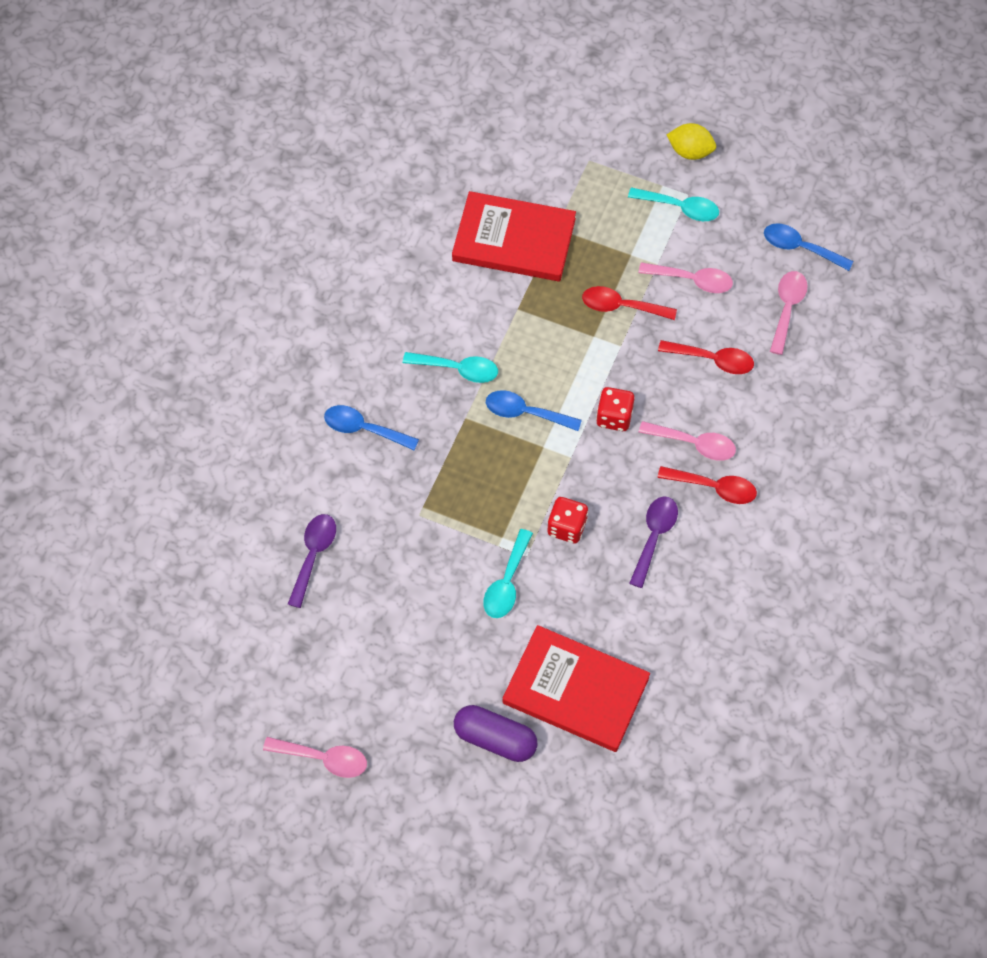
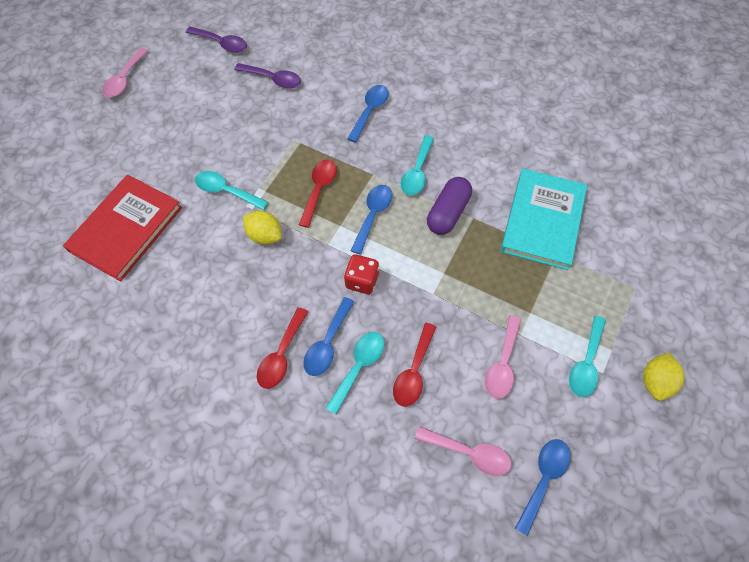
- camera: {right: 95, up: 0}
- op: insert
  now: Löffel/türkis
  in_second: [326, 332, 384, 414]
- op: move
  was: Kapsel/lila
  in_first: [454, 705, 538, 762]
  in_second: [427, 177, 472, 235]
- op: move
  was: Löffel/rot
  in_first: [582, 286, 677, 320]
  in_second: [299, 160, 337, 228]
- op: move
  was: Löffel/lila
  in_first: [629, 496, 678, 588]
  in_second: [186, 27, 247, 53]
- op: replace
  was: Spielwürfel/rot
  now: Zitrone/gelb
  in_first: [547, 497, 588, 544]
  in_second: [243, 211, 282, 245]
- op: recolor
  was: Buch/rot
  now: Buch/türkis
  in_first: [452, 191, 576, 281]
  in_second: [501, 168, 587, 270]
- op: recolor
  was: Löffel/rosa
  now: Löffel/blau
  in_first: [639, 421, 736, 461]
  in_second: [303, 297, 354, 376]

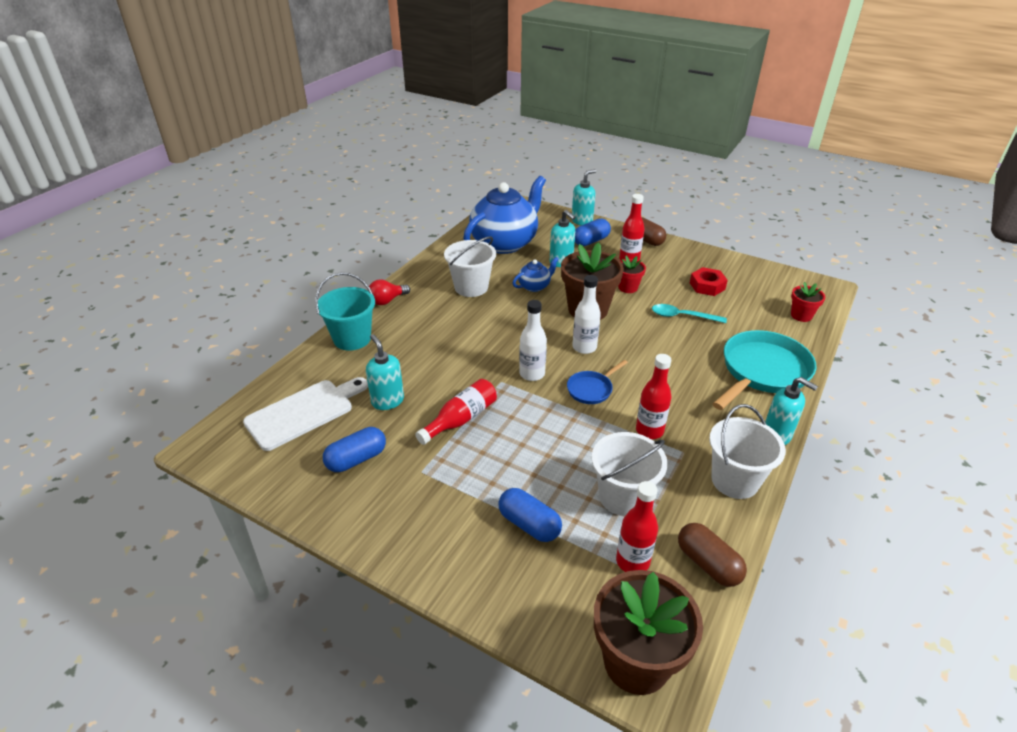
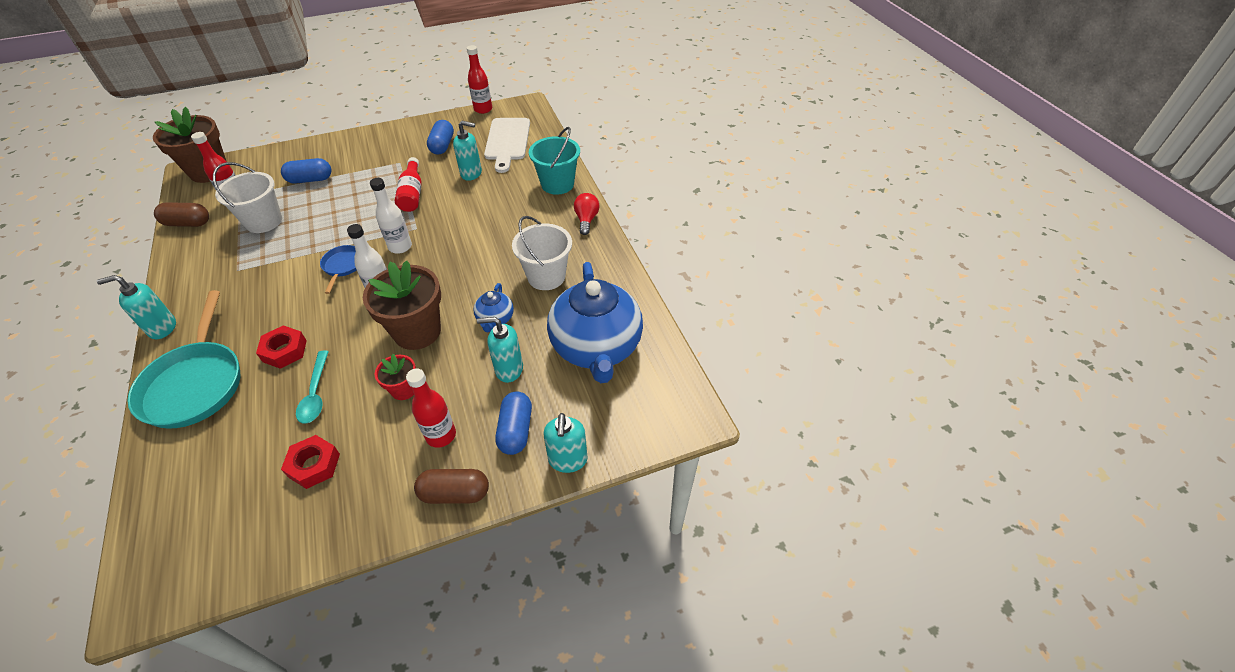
- camera: {right: 130, up: 10}
- op: delete
  was: Eimer/weiß
  in_first: [709, 404, 786, 499]
- op: delete
  was: Blumentopf/rot
  in_first: [791, 282, 825, 322]
- op: insert
  now: Sechskantmutter/rot
  in_second: [256, 325, 307, 369]
- op: move
  was: Flasche/rot
  in_first: [636, 354, 671, 439]
  in_second: [467, 45, 492, 114]
- op: rotate
  was: Löffel/türkis
  in_first: [652, 304, 727, 323]
  in_second: [296, 350, 329, 424]
  clockwise: 120

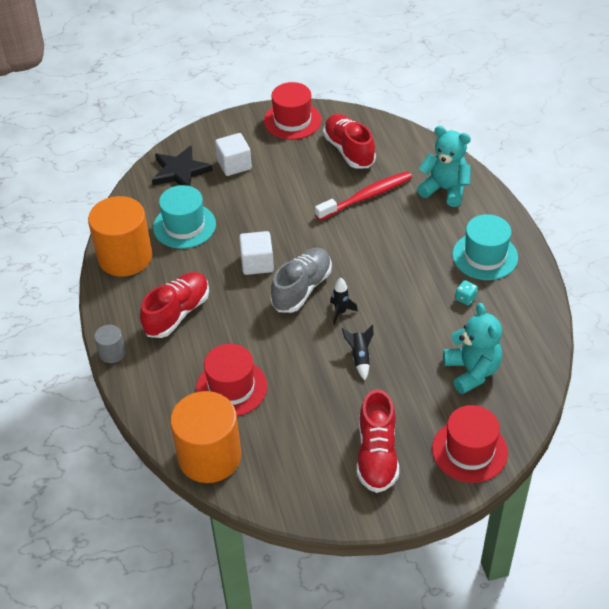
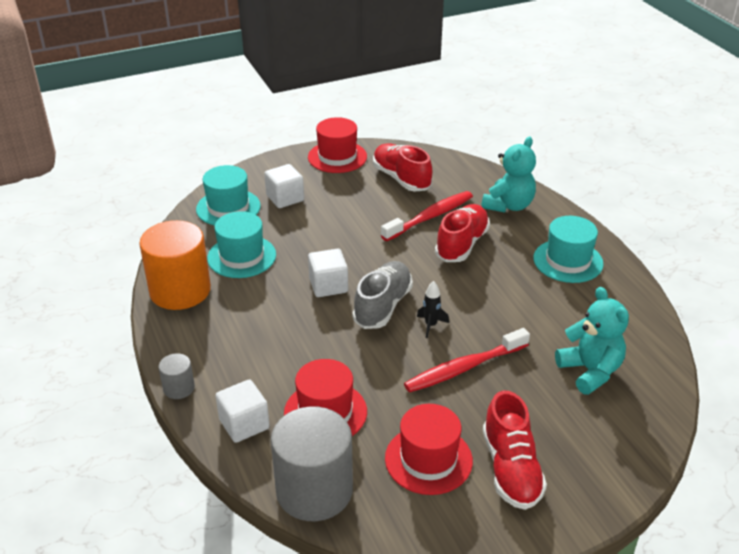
- camera: {right: -10, up: -10}
- op: delete
  was: Spielwürfel/türkis
  in_first: [455, 280, 478, 305]
- op: insert
  now: Kubus/weiß
  in_second: [216, 379, 270, 443]
- op: move
  was: Schuh/rot
  in_first: [140, 272, 209, 338]
  in_second: [435, 204, 490, 262]
- op: move
  was: Hut/rot
  in_first: [432, 405, 508, 483]
  in_second: [385, 404, 473, 495]
- op: replace
  was: Stern/schwarz
  now: Hut/türkis
  in_first: [152, 146, 213, 186]
  in_second: [196, 165, 261, 226]
- op: replace
  was: Rakete/schwarz
  now: Zahnbürste/rot
  in_first: [342, 325, 373, 380]
  in_second: [404, 328, 530, 393]
- op: recolor
  was: Vollzylinder/orange
  now: Vollzylinder/grau
  in_first: [170, 391, 241, 483]
  in_second: [271, 406, 353, 521]
- op: rotate
  was: Teddybär/türkis
  in_first: [417, 126, 471, 207]
  in_second: [481, 136, 536, 213]
  clockwise: 105

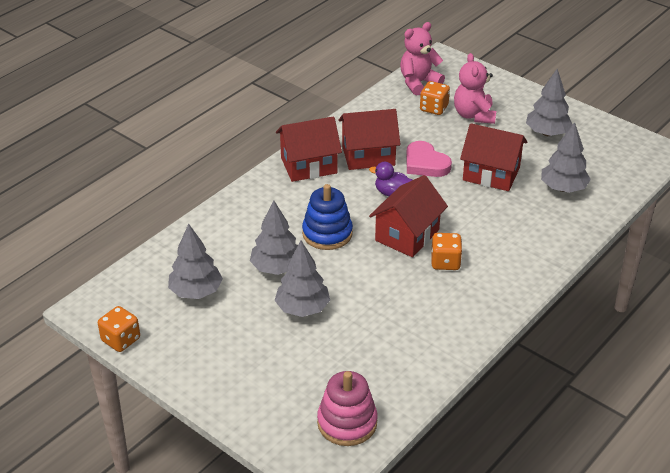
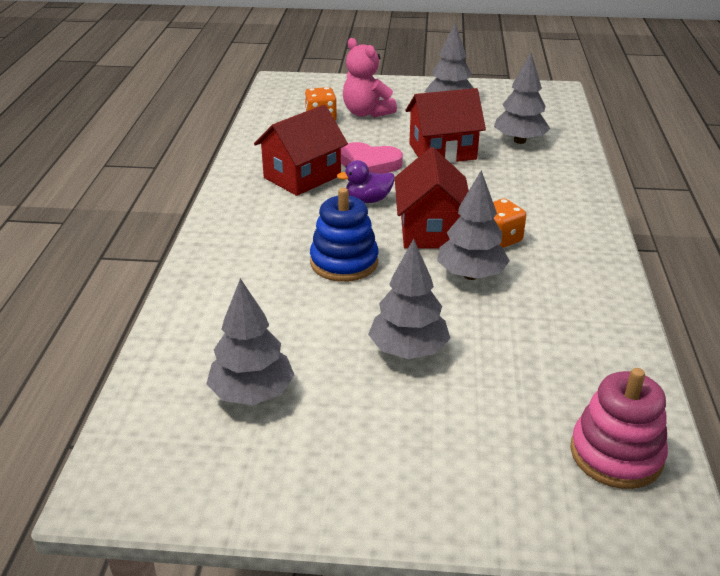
- camera: {right: -35, up: -5}
- op: delete
  was: Spielwürfel/orange
  in_first: [98, 306, 140, 352]
- op: delete
  was: Haus/rot
  in_first: [276, 116, 342, 182]
- op: delete
  was: Teddybär/rosa
  in_first: [400, 22, 445, 96]
- op: move
  was: Baum/grau
  in_first: [250, 200, 298, 275]
  in_second: [437, 170, 510, 280]

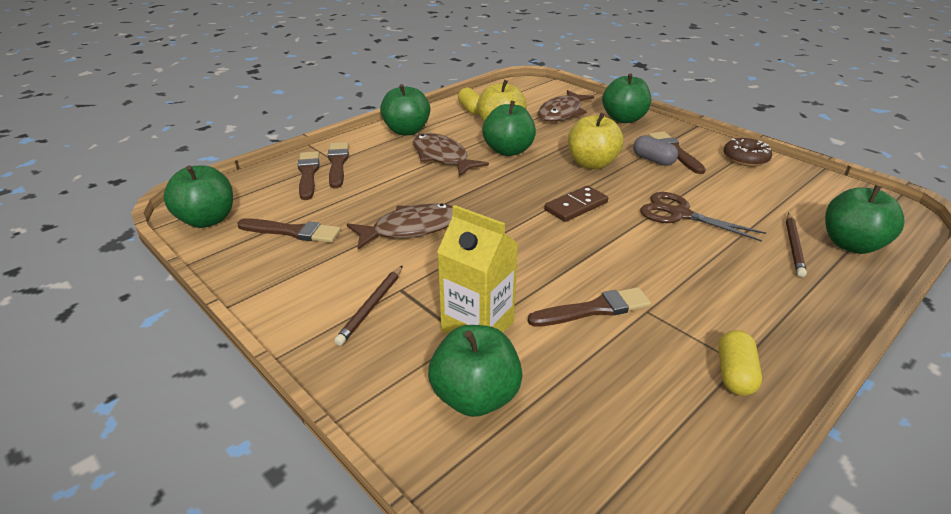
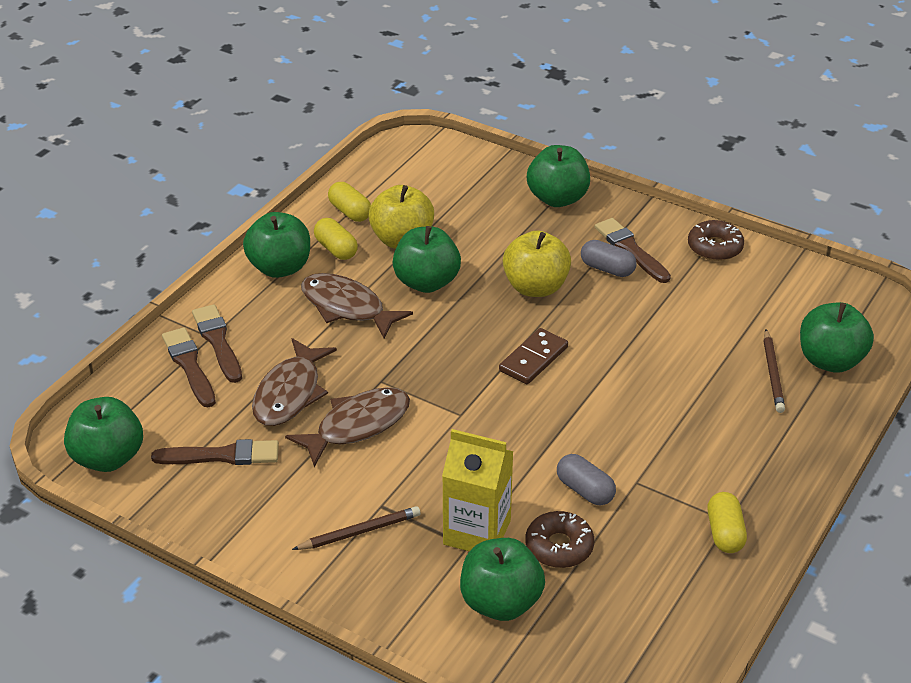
- camera: {right: -15, up: 5}
- op: delete
  was: Schere/braun
  in_first: [640, 192, 766, 242]
- op: insert
  now: Kapsel/gelb
  in_second: [314, 218, 358, 260]
- op: insert
  now: Donut/braun
  in_second: [525, 511, 594, 568]
- op: move
  was: Fisch/braun
  in_first: [538, 90, 594, 122]
  in_second: [252, 338, 337, 426]
- op: replace
  was: Pinsel/braun
  now: Kapsel/grau
  in_first: [528, 287, 651, 327]
  in_second: [557, 454, 616, 505]
- op: rotate
  was: Bleistift/braun
  in_first: [334, 265, 403, 346]
  in_second: [292, 506, 421, 550]
  clockwise: -120

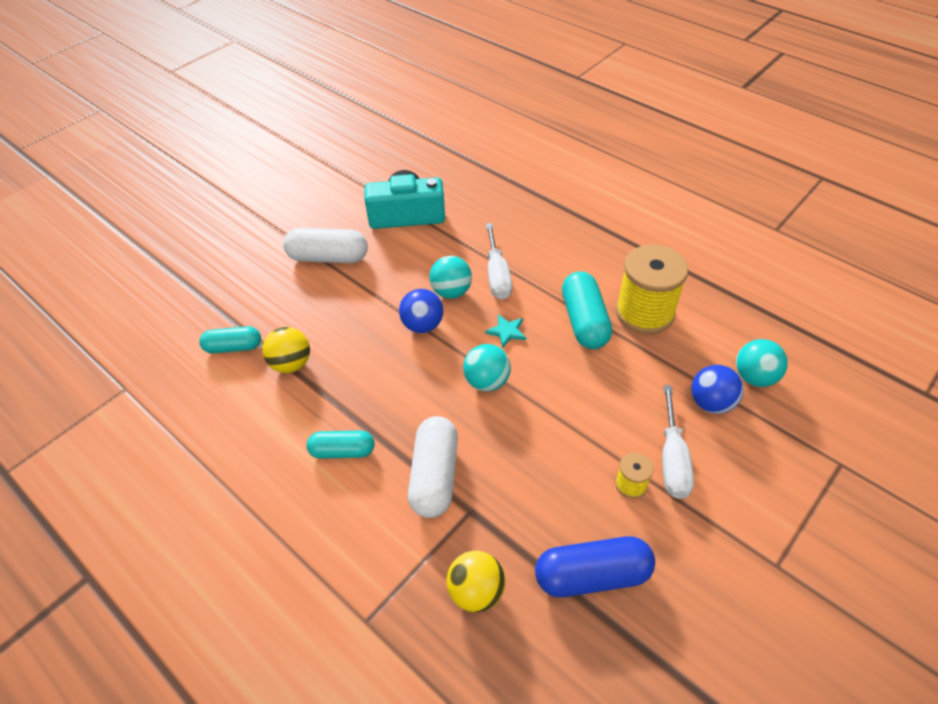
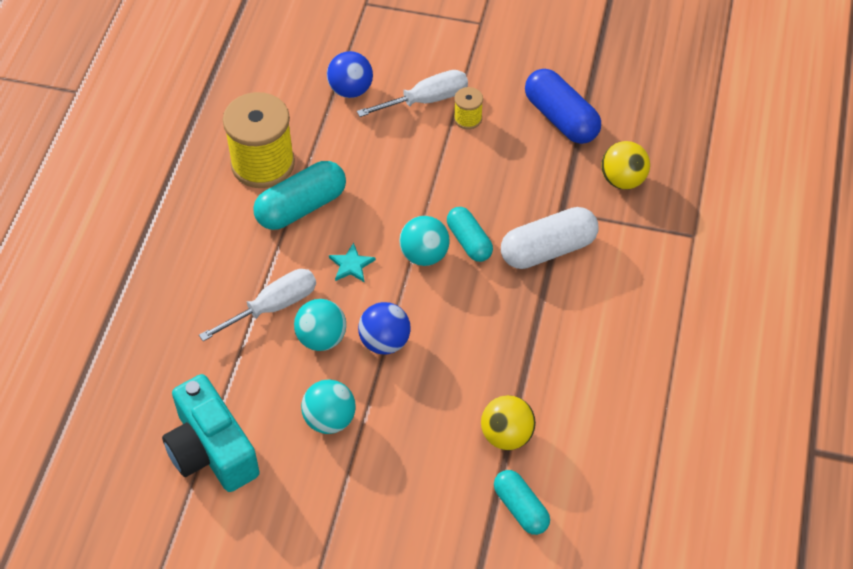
- camera: {right: -120, up: 5}
- op: delete
  was: Kapsel/weiß
  in_first: [283, 228, 368, 263]
- op: move
  was: Kapsel/türkis
  in_first: [307, 430, 374, 459]
  in_second: [447, 207, 493, 262]
- op: move
  was: Ball/türkis
  in_first: [736, 339, 788, 387]
  in_second: [301, 380, 356, 434]

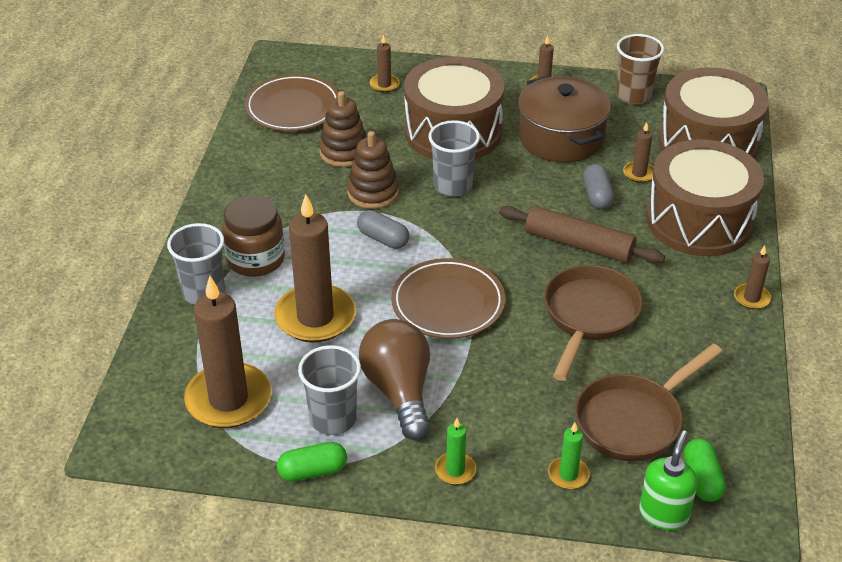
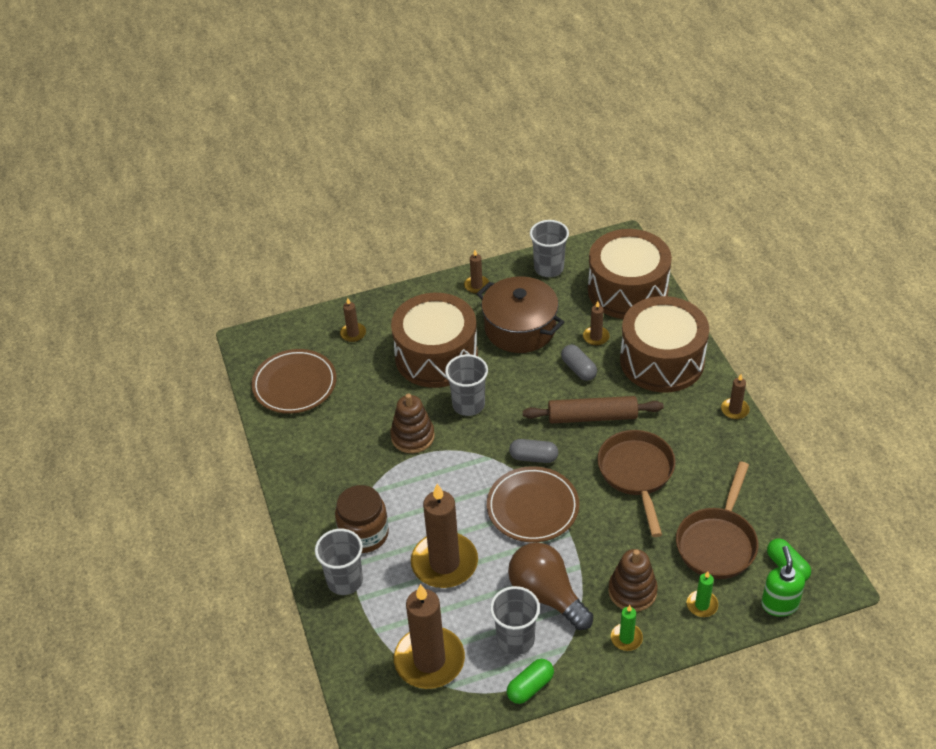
- camera: {right: -25, up: 5}
- op: move
  was: Stapelspielzeug/braun
  in_first: [319, 91, 367, 167]
  in_second: [608, 549, 658, 612]
- op: move
  was: Kapsel/grau
  in_first: [357, 210, 409, 249]
  in_second: [509, 439, 558, 463]
- op: recolor
  was: Becher/braun
  now: Becher/grau
  in_first: [616, 34, 664, 104]
  in_second: [530, 220, 569, 277]

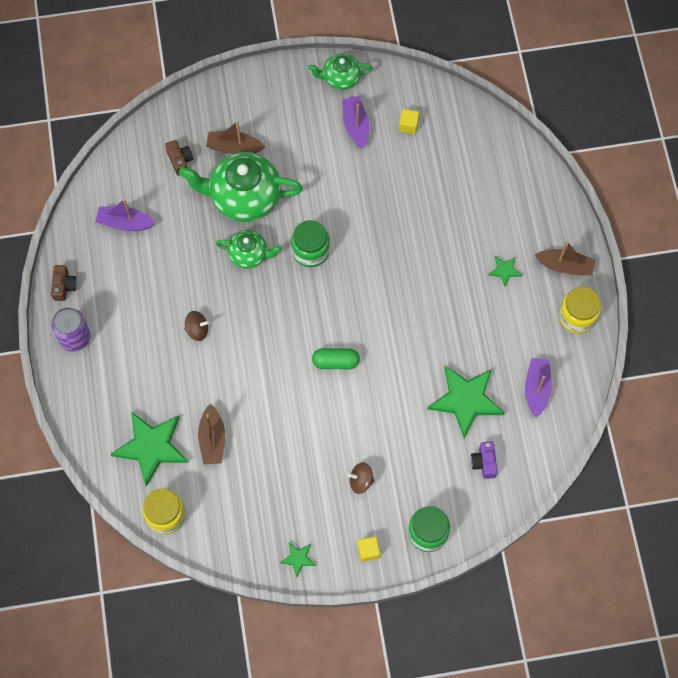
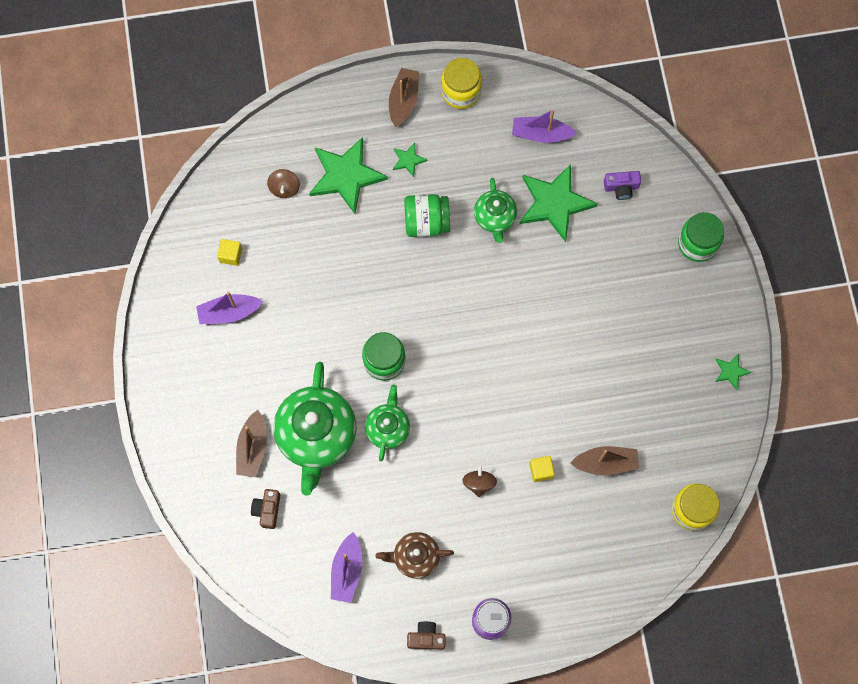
- camera: {right: -90, up: 5}
- op: delete
  was: Kapsel/grün
  in_first: [312, 348, 360, 369]
- op: insert
  now: Teekanne/braun
  in_second: [376, 532, 454, 579]
- op: insert
  now: Einmachglas/grün
  in_second: [404, 194, 450, 237]
- op: move
  was: Stern/grün
  in_first: [111, 412, 189, 486]
  in_second: [309, 137, 388, 214]
- op: move
  was: Teekanne/grün
  in_first: [308, 53, 373, 90]
  in_second: [474, 178, 517, 243]
- op: move
  was: Kreisel/braun
  in_first: [347, 462, 374, 494]
  in_second: [267, 169, 300, 198]
- op: move
  was: Kubus/gelb
  in_first: [357, 536, 380, 562]
  in_second: [530, 456, 555, 482]
- op: rotate
  was: Kamera/braun
  in_first: [165, 140, 194, 176]
  in_second: [251, 489, 280, 529]
  clockwise: -60

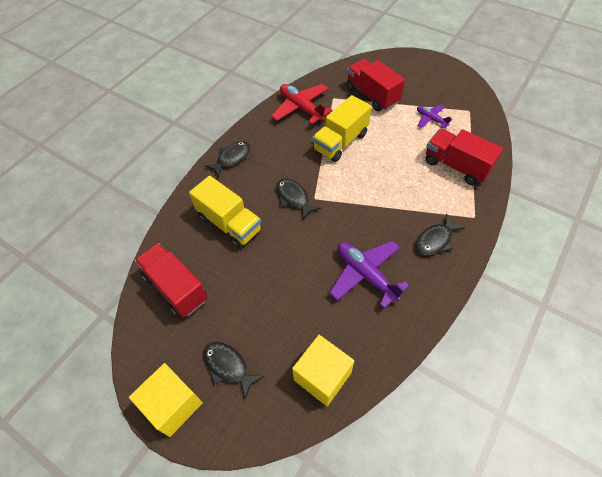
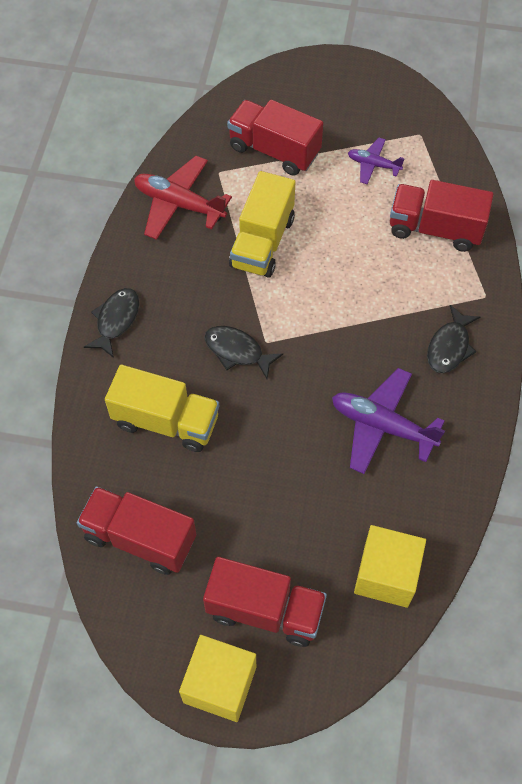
- camera: {right: -25, up: 5}
- op: replace
  was: Fisch/schwarz
  now: Lastwagen/rot
  in_first: [203, 342, 264, 399]
  in_second: [203, 557, 327, 647]

